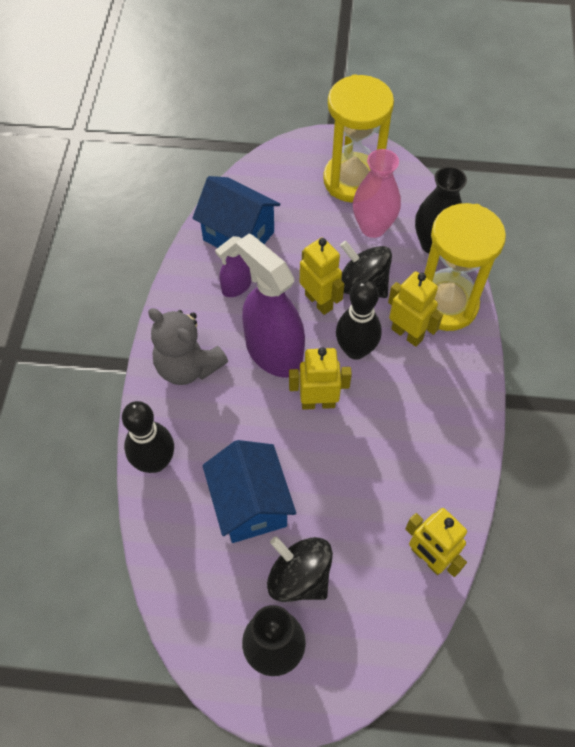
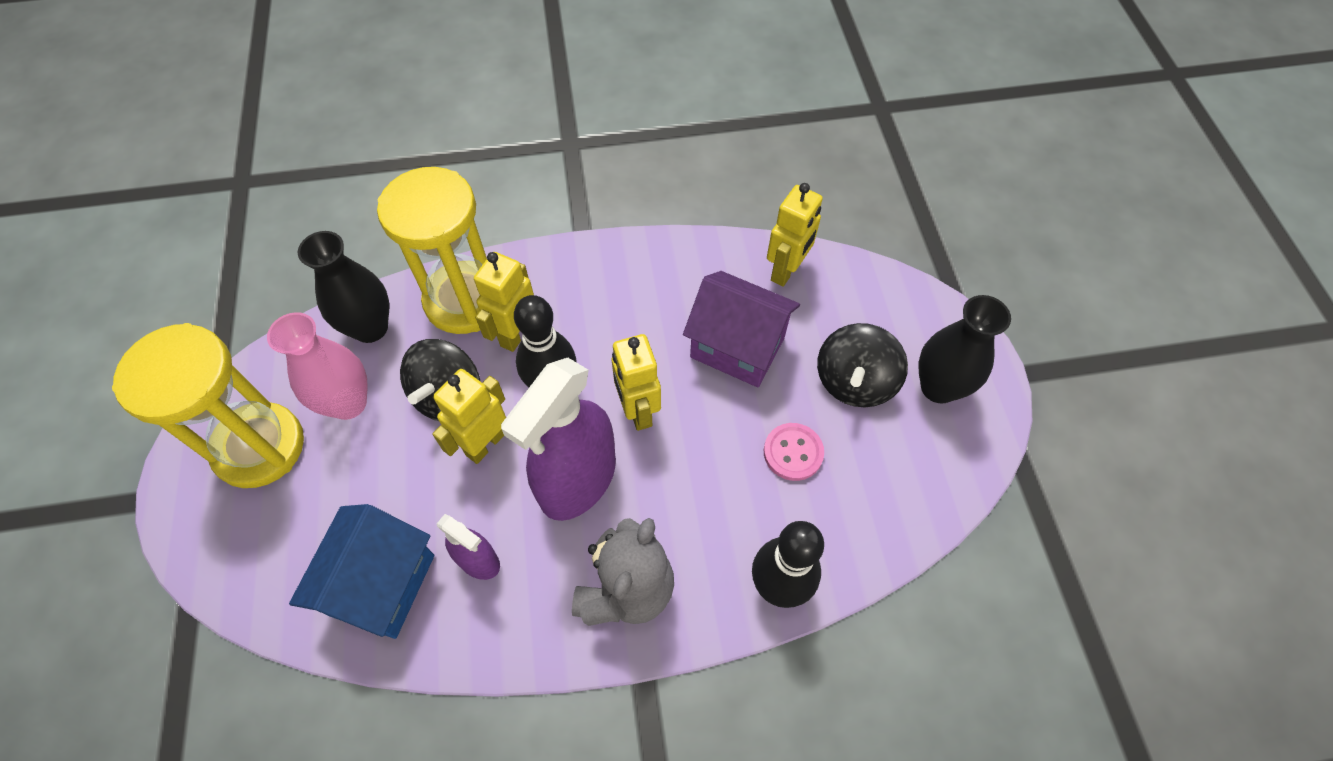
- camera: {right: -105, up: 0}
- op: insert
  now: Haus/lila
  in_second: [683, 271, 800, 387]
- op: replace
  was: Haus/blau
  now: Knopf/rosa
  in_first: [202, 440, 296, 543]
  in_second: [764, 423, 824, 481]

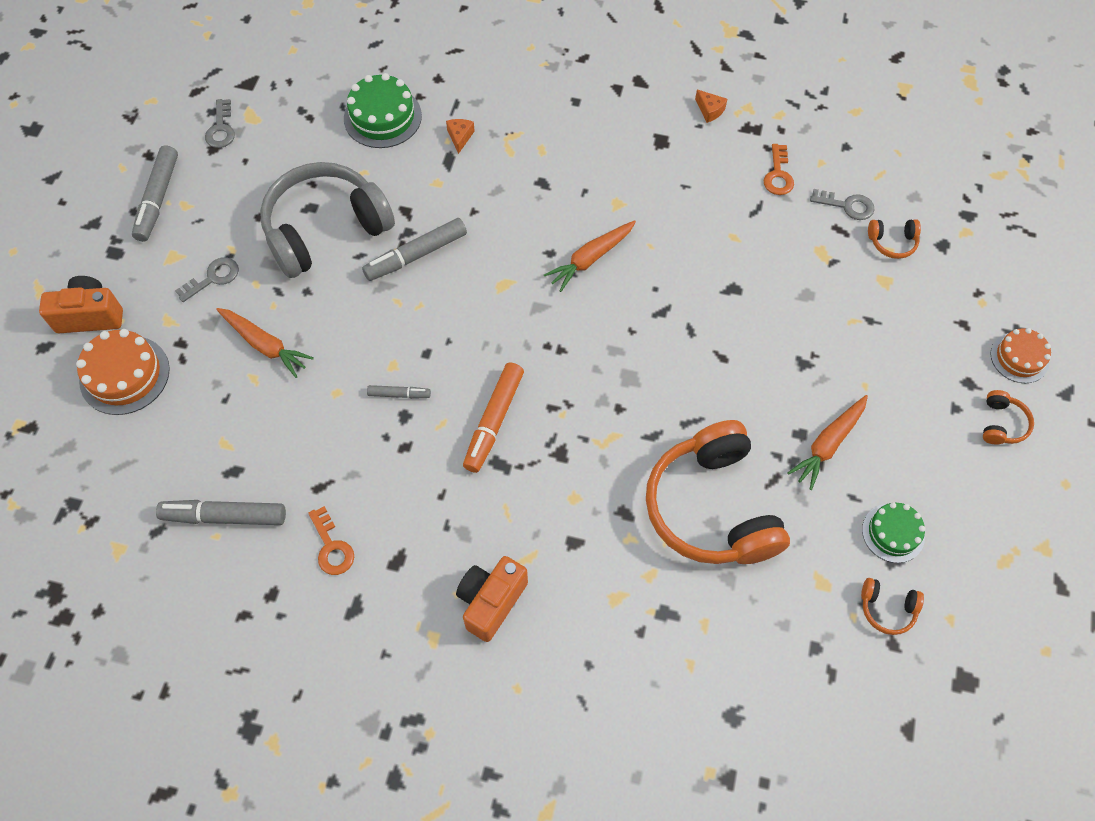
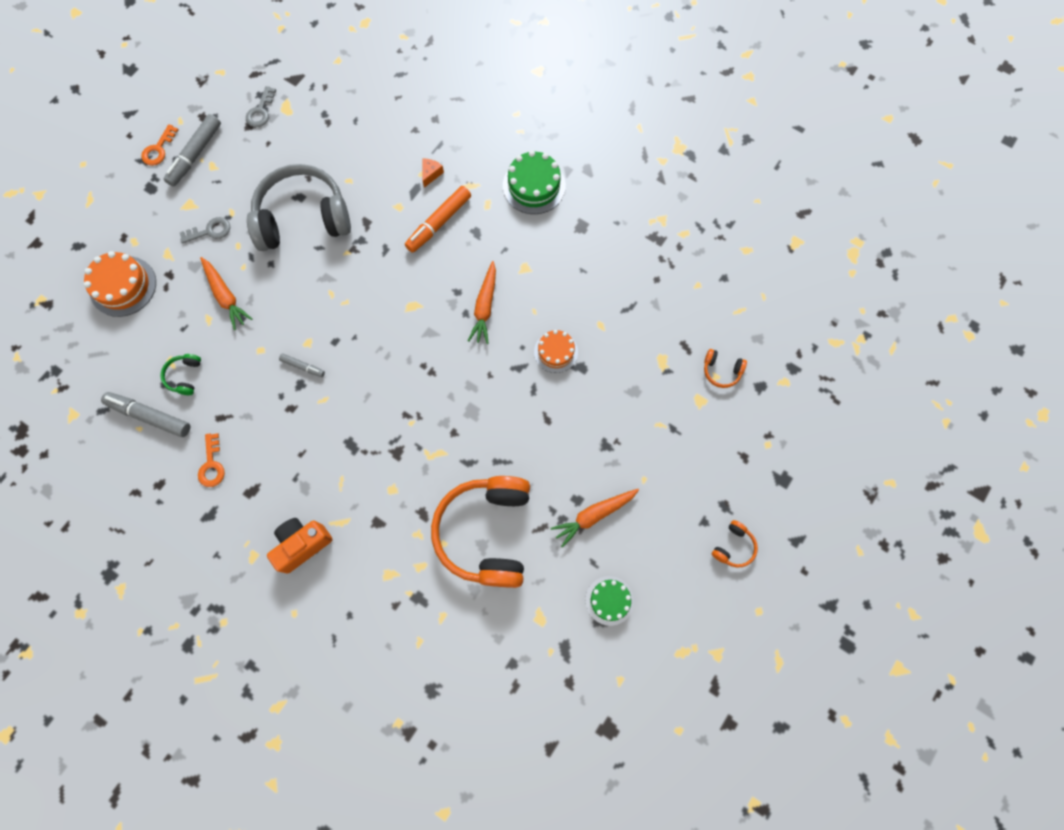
- camera: {right: 20, up: 10}
- op: delete
  was: Kamera/orange
  in_first: [39, 276, 123, 333]
- op: delete
  was: Filzstift/grau
  in_first: [362, 218, 467, 281]
- op: delete
  was: Käse/orange
  in_first: [695, 90, 727, 123]
- op: delete
  was: Schlüssel/grau
  in_first: [810, 189, 874, 220]
- op: delete
  was: Kopfhörer/orange
  in_first: [861, 578, 924, 635]
- op: insert
  now: Kopfhörer/grün
  in_second: [160, 354, 201, 395]
- op: move
  was: Kuchen/grün
  in_first: [344, 73, 422, 148]
  in_second: [503, 150, 566, 214]
- op: move
  was: Filzstift/orange
  in_first: [463, 363, 524, 473]
  in_second: [405, 186, 471, 253]
- op: move
  was: Schlüssel/orange
  in_first: [764, 144, 794, 195]
  in_second: [141, 124, 179, 166]
- op: move
  was: Kuchen/orange
  in_first: [990, 328, 1051, 383]
  in_second: [534, 330, 578, 373]
- op: rotate
  was: Karotte/orange
  in_first: [544, 220, 636, 292]
  in_second: [468, 261, 496, 344]
  clockwise: -60

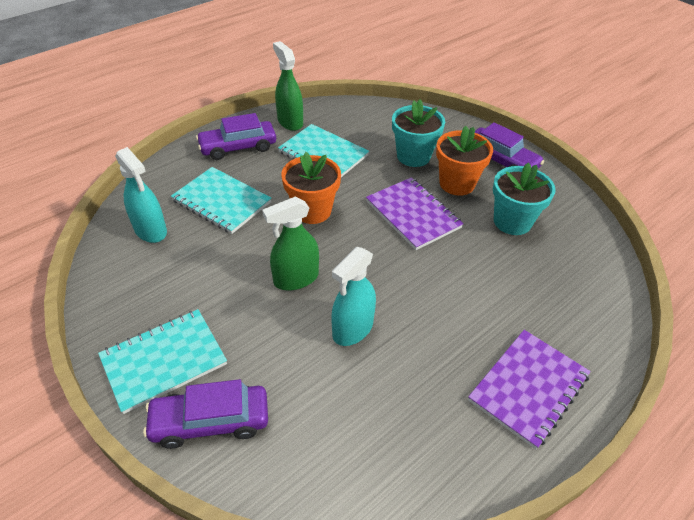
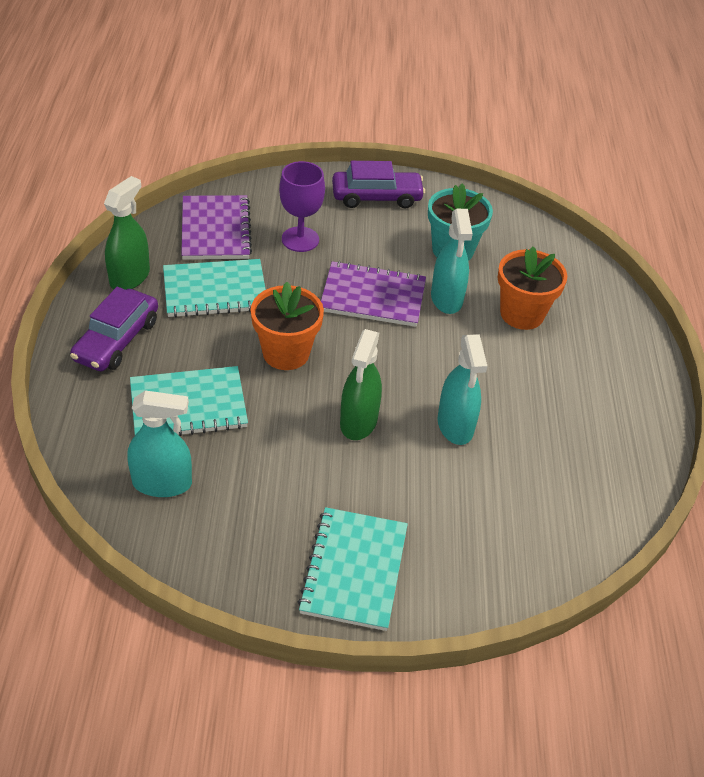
- camera: {right: -50, up: 0}
- op: delete
  was: Auto/lila
  in_first: [143, 379, 268, 449]
- op: insert
  now: Sprühflasche/türkis
  in_second: [431, 209, 473, 314]
- op: move
  was: Blumentopf/orange
  in_first: [436, 126, 493, 196]
  in_second: [498, 246, 567, 330]
- op: move
  was: Notizbuch/lila
  in_first: [468, 330, 591, 449]
  in_second: [181, 195, 252, 260]
- op: replace
  was: Blumentopf/türkis
  now: Kelch/lila
  in_first: [392, 99, 445, 167]
  in_second: [279, 161, 325, 252]
- op: rotate
  was: Sprühflasche/grün
  in_first: [273, 41, 303, 131]
  in_second: [104, 176, 150, 290]
  clockwise: 105

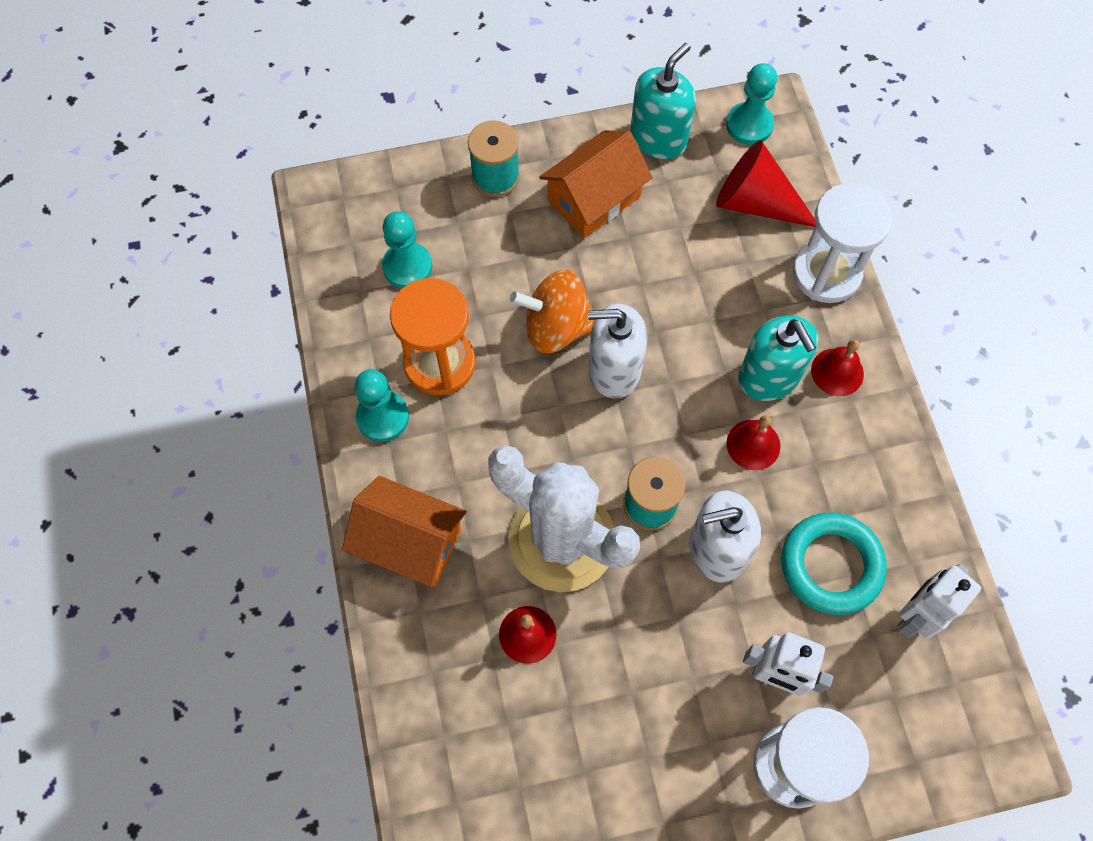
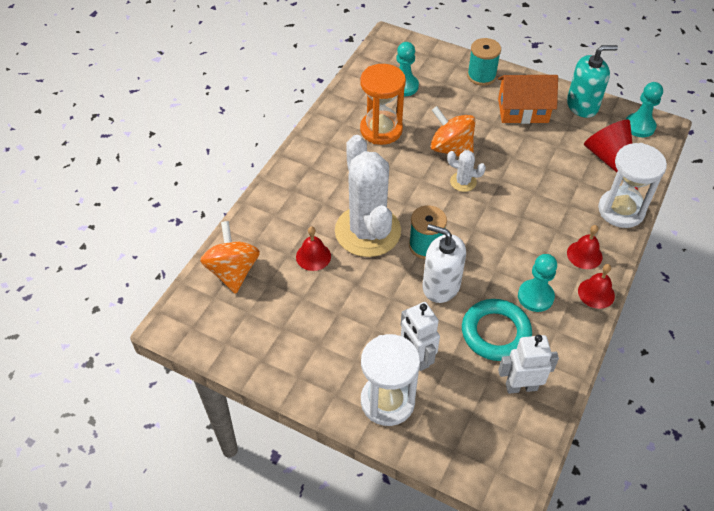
- camera: {right: 40, up: -15}
- op: delete
  was: Haus/orange
  in_first: [342, 476, 467, 587]
- op: delete
  was: Seifenspender/türkis
  in_first: [738, 315, 818, 401]
- op: insert
  now: Kreisel/orange
  in_second: [200, 221, 260, 294]
- op: move
  was: Bauer/türkis
  in_first: [355, 369, 409, 442]
  in_second: [518, 254, 557, 312]
- op: move
  was: Glocke/rot
  in_first: [727, 415, 780, 470]
  in_second: [578, 264, 615, 309]
- op: replace
  was: Seifenspender/weiß
  now: Kaktus/weiß
  in_first: [588, 304, 647, 399]
  in_second: [447, 150, 486, 192]

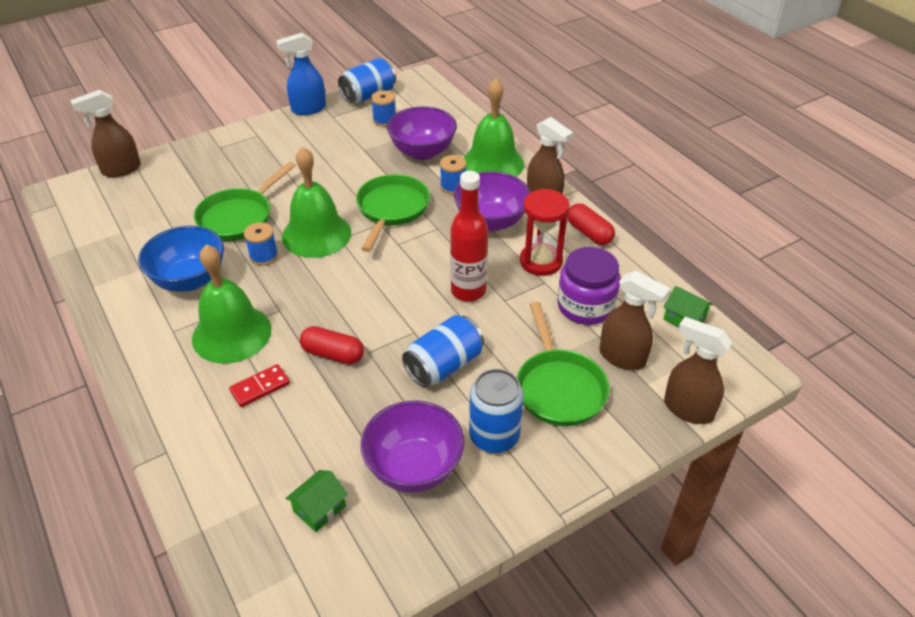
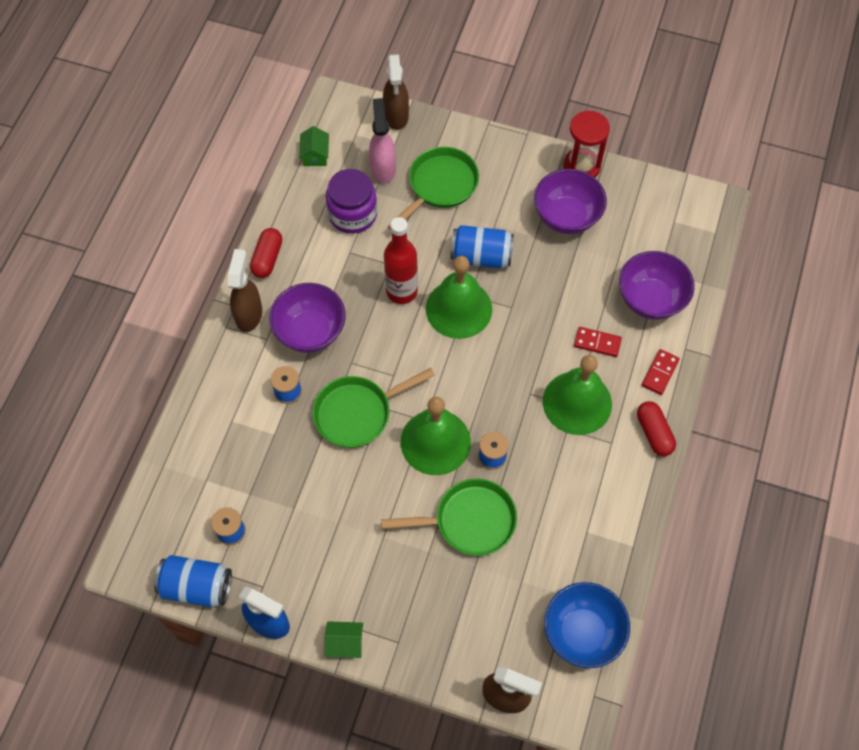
- camera: {right: -130, up: 20}
- op: delete
  was: Dose/blau
  in_first: [469, 369, 524, 453]
- op: insert
  now: Dominostein/rot
  in_second: [642, 349, 680, 395]
- op: move
  was: Schüssel/blau
  in_first: [138, 226, 224, 292]
  in_second: [544, 582, 630, 668]
- op: move
  was: Haus/grün
  in_first: [285, 470, 348, 532]
  in_second: [325, 621, 363, 658]
- op: move
  was: Kapsel/rot
  in_first: [300, 326, 364, 364]
  in_second: [637, 401, 676, 456]
- op: move
  was: Schüssel/lila
  in_first: [387, 106, 457, 160]
  in_second: [619, 251, 695, 320]
- op: move
  was: Glocke/grün
  in_first: [464, 78, 524, 177]
  in_second: [426, 256, 492, 339]
- op: move
  was: Sanduhr/rot
  in_first: [520, 189, 570, 276]
  in_second: [563, 111, 610, 178]
- op: recolor
  was: Sprühflasche/braun
  now: Sprühflasche/rosa
  in_first: [600, 271, 671, 370]
  in_second: [369, 98, 396, 184]

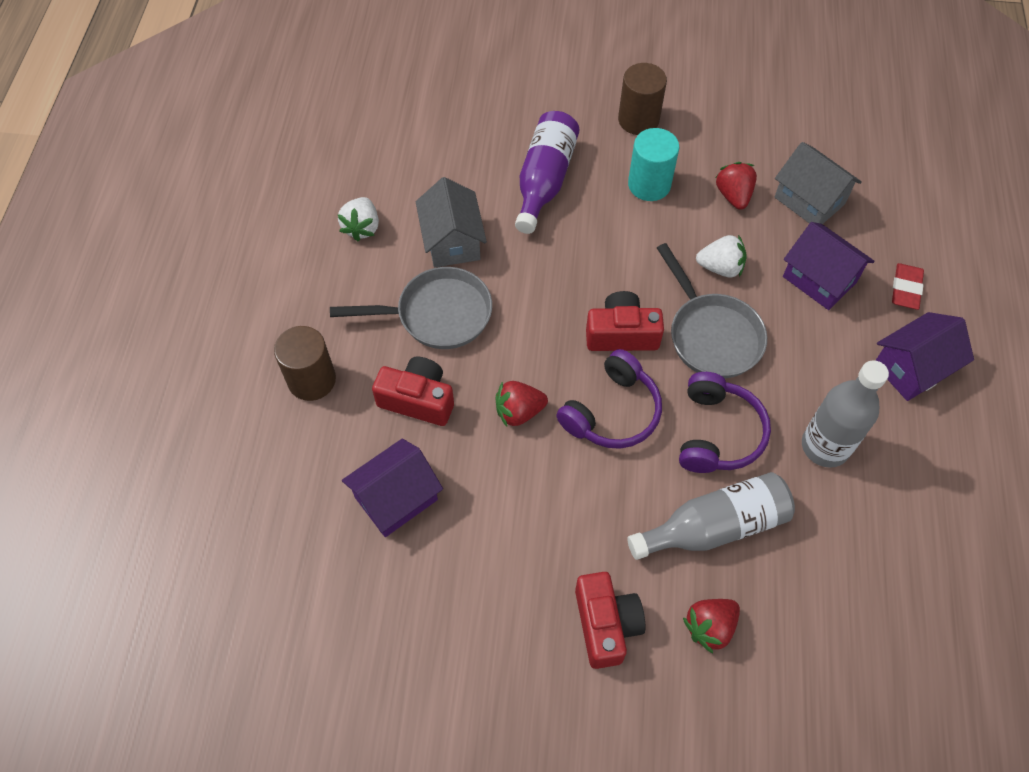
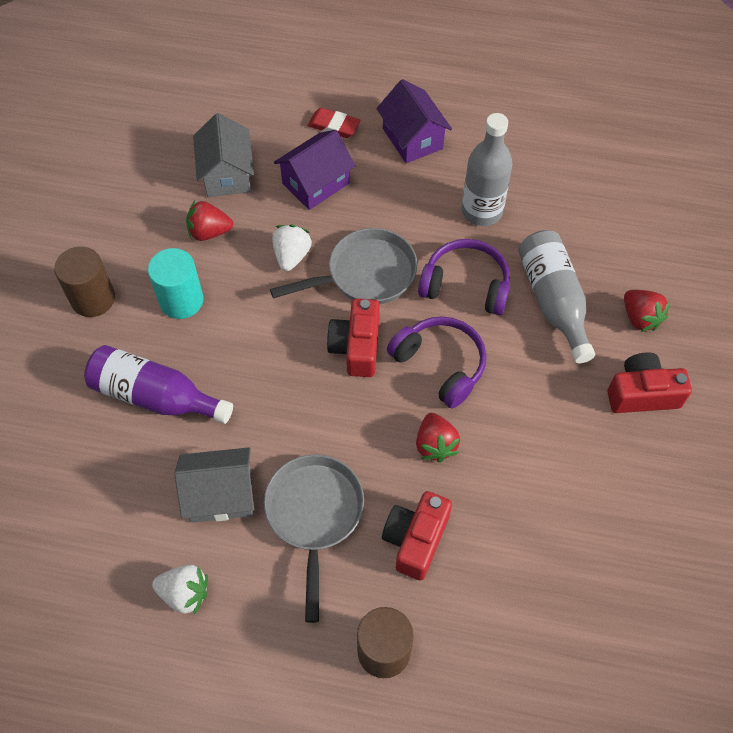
- camera: {right: -85, up: 0}
- op: delete
  was: Haus/lila
  in_first: [342, 438, 443, 537]
- op: rotate
  was: Haus/grau
  in_first: [775, 142, 862, 224]
  in_second: [193, 113, 254, 197]
  clockwise: -60

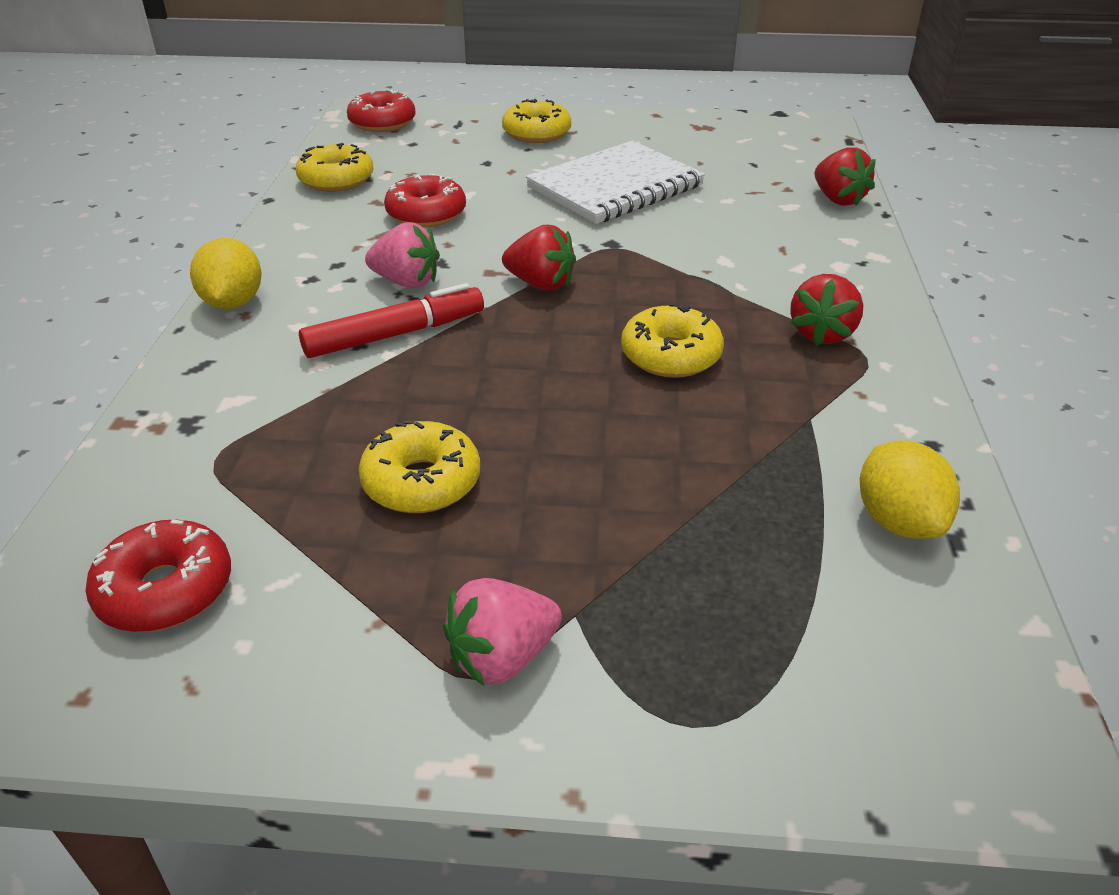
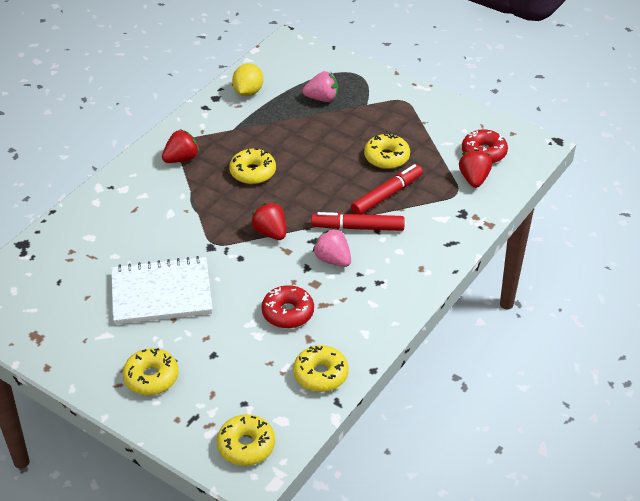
- camera: {right: -150, up: 5}
- op: delete
  was: Zitrone/gelb
  in_first: [190, 238, 262, 309]
- op: insert
  now: Filzstift/rot
  in_second: [351, 164, 423, 214]
- op: move
  was: Erdbeere/rosa
  in_first: [443, 578, 562, 686]
  in_second: [302, 71, 338, 102]
- op: move
  was: Erdbeere/rot
  in_first: [814, 147, 876, 206]
  in_second: [459, 149, 492, 188]
- op: recolor
  was: Donut/rot
  now: Donut/gelb
  in_first: [347, 89, 416, 132]
  in_second: [217, 414, 275, 466]

